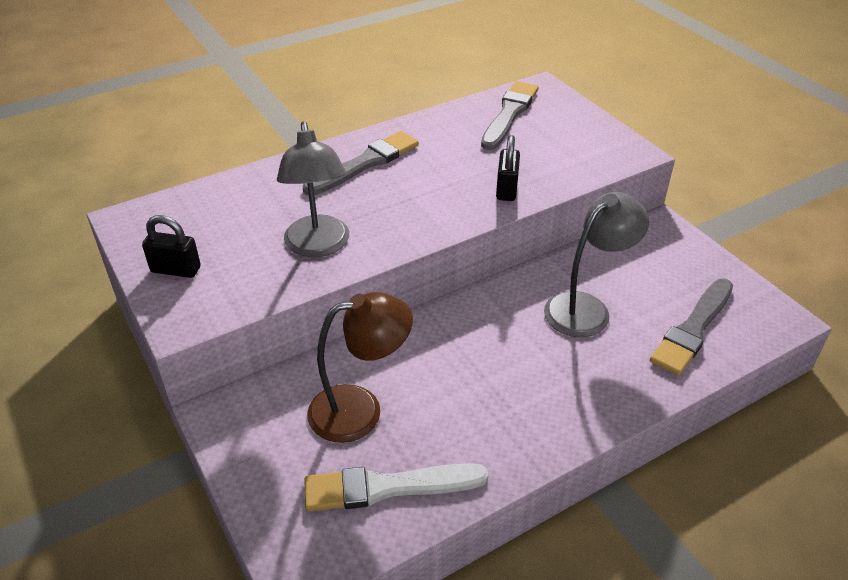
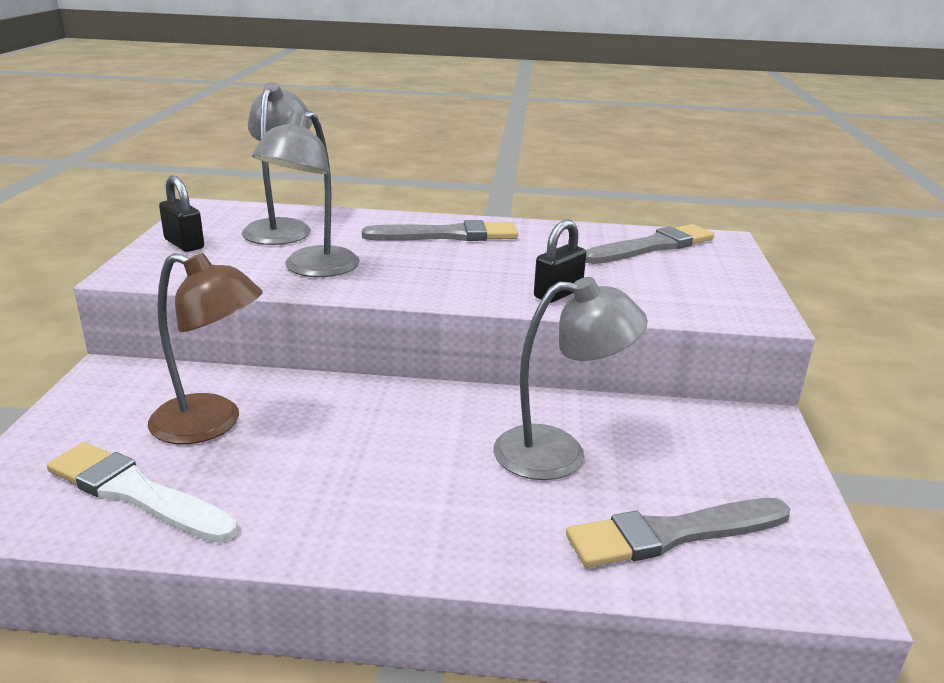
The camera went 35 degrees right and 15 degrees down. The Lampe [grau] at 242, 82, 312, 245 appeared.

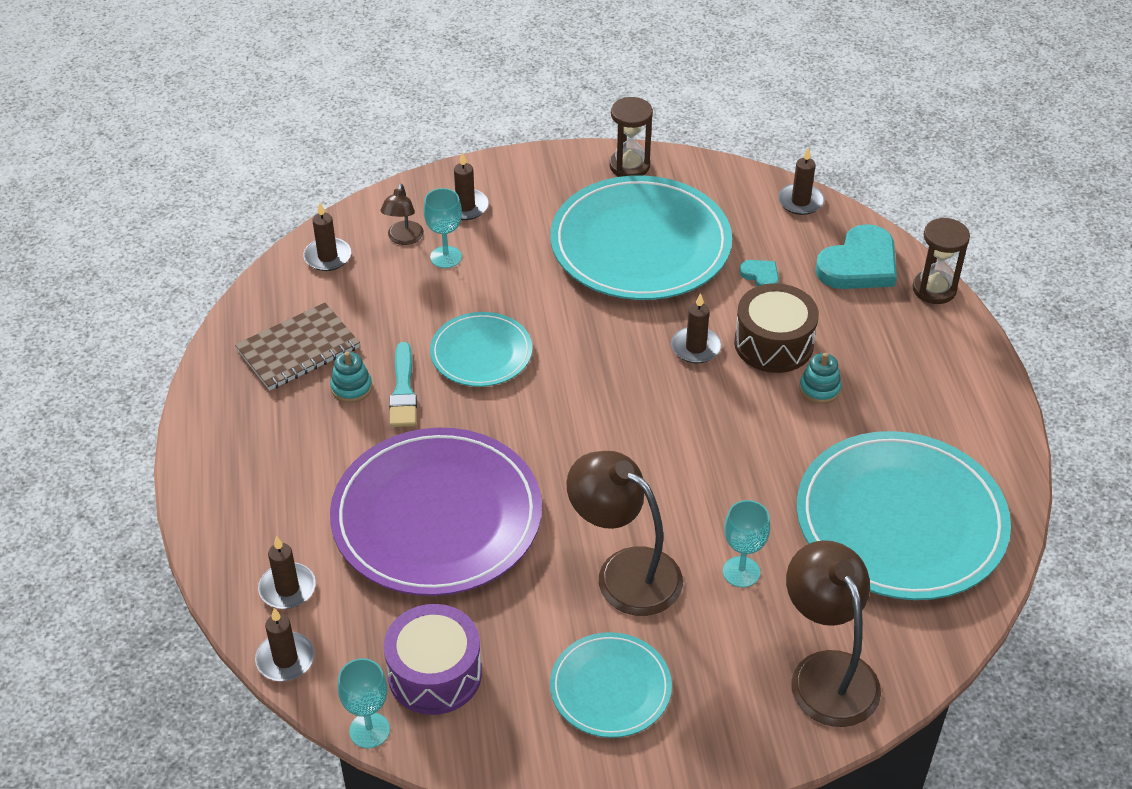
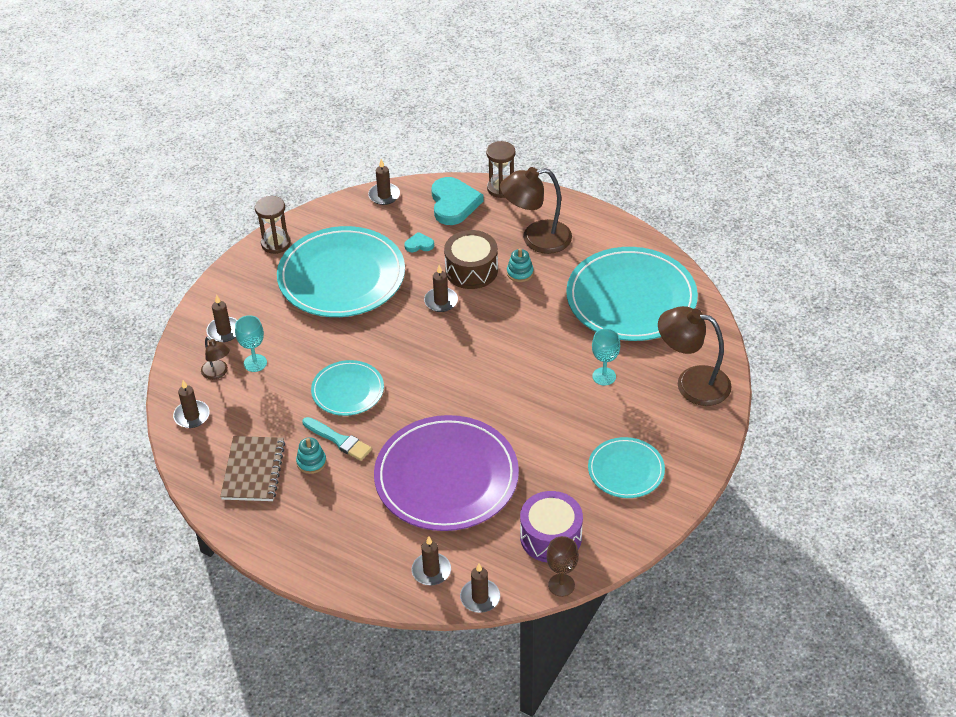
The camera went 50 degrees left and 0 degrees up. The Kelch [türkis] at 338, 658, 390, 748 became the Kelch [braun] at 547, 536, 579, 597. The Lampe [braun] moved from 566, 451, 683, 616 to 500, 167, 572, 254.

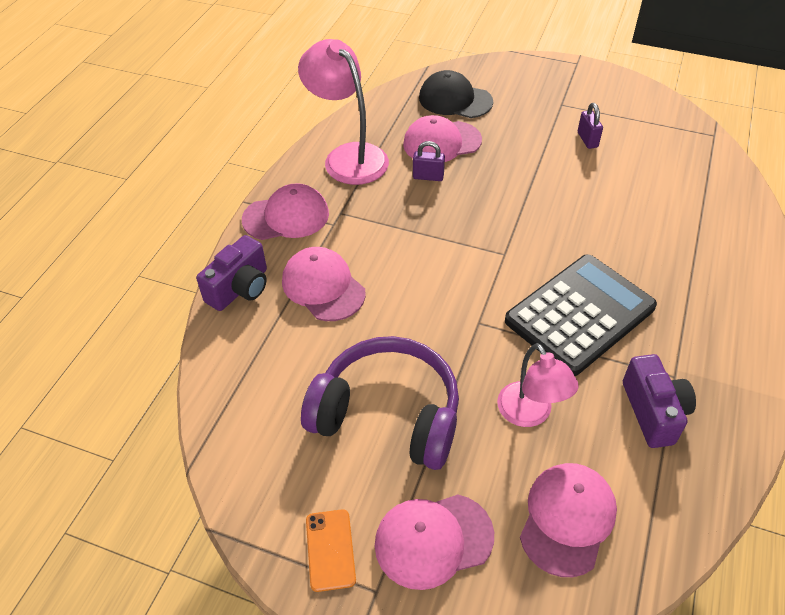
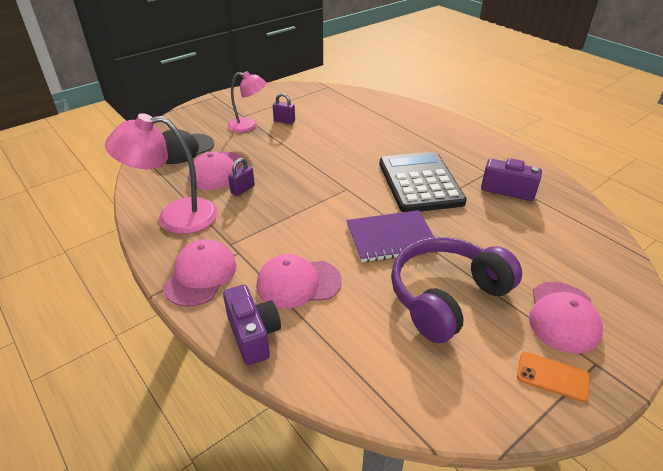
The camera went 60 degrees left and 10 degrees down. The Lampe [rosa] moved from 497, 343, 578, 427 to 228, 71, 267, 132. The Kappe [rosa] at 520, 463, 617, 577 disappeared. The Notizbuch [lila] at 346, 210, 434, 262 appeared.

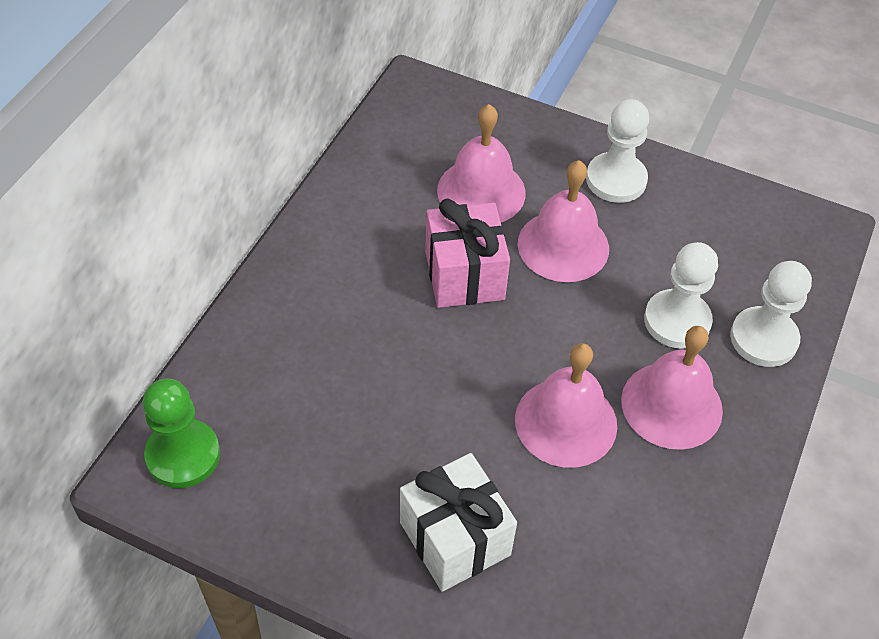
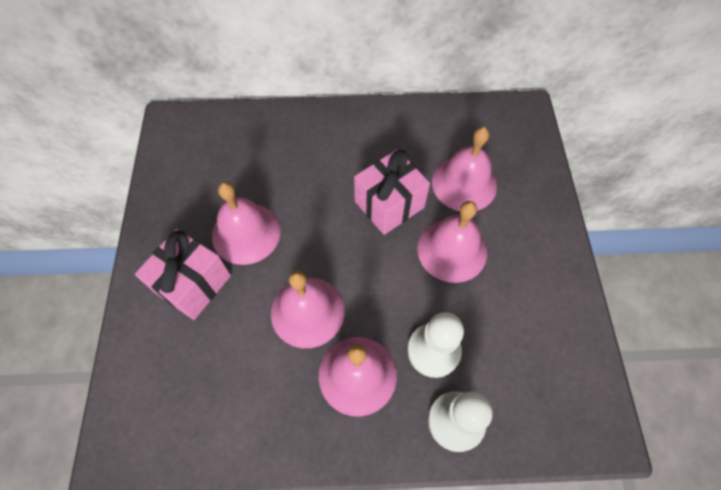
The camera went 65 degrees right and 10 degrees up. The Bauer [grün] at 143, 379, 220, 488 disappeared. The Geschenk [weiß] at 400, 453, 517, 592 became the Geschenk [rosa] at 135, 229, 231, 320. The Bauer [weiß] at 586, 99, 649, 203 disappeared. The Glocke [rosa] at 212, 182, 281, 265 appeared.

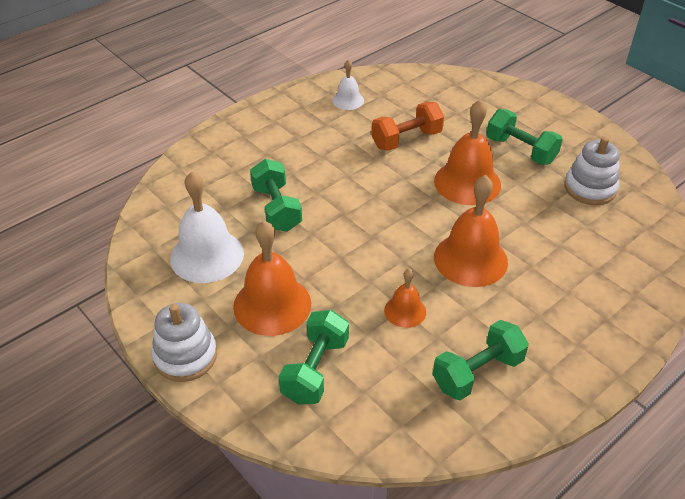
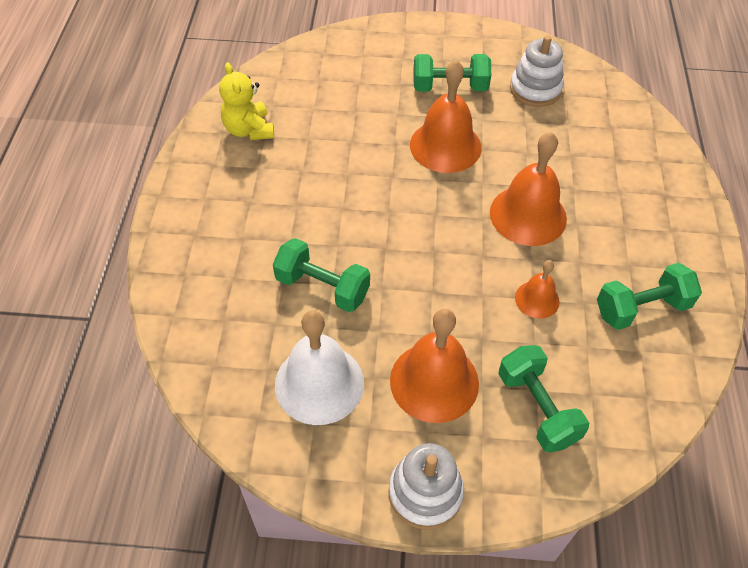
The camera went 45 degrees left and 10 degrees up. The Glocke [weiß] at 333, 59, 364, 110 was replaced by the Teddybär [gelb] at 219, 63, 274, 140. The Hantel [orange] at 371, 102, 444, 151 disappeared. The Hantel [grün] at 432, 320, 529, 400 turned 60 degrees clockwise.

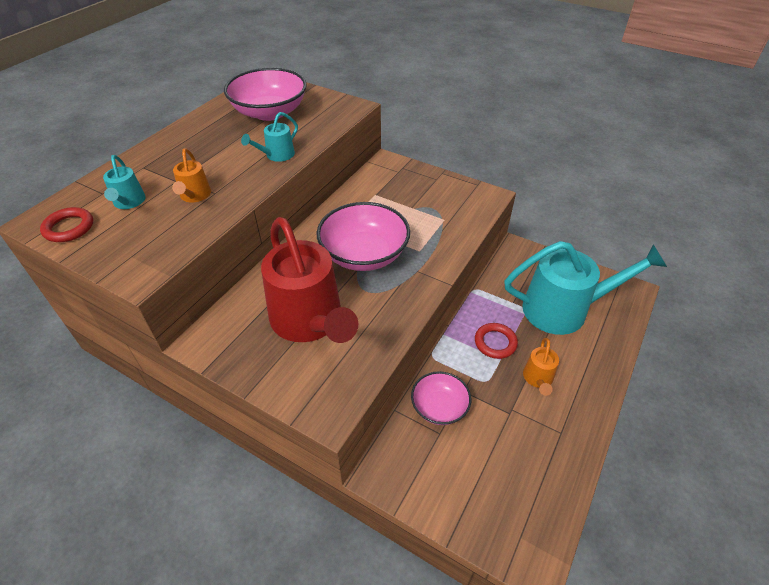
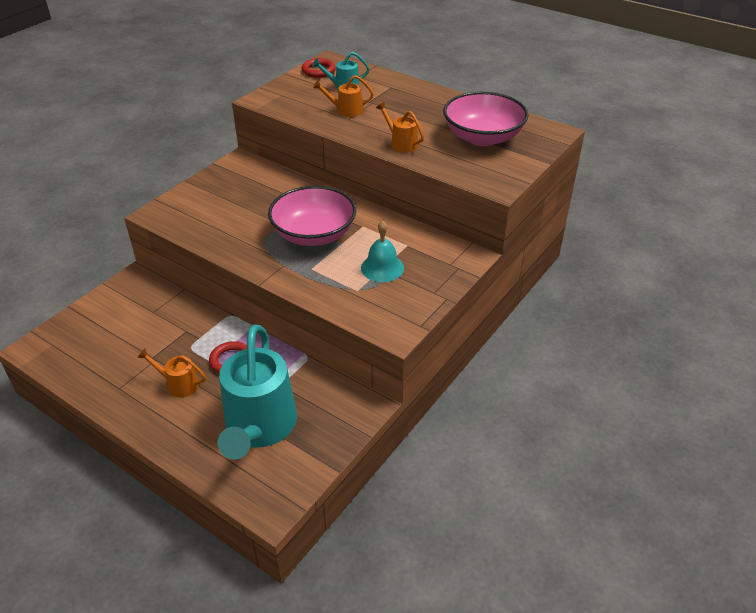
The camera went 95 degrees right and 5 degrees down. The Gießkanne [türkis] at 241, 112, 298, 162 became the Gießkanne [orange] at 376, 102, 424, 153. The Gießkanne [rot] at 261, 217, 358, 343 disappeared. The Schüssel [rosa] at 411, 371, 471, 425 disappeared. The Glocke [türkis] at 361, 220, 404, 282 appeared.

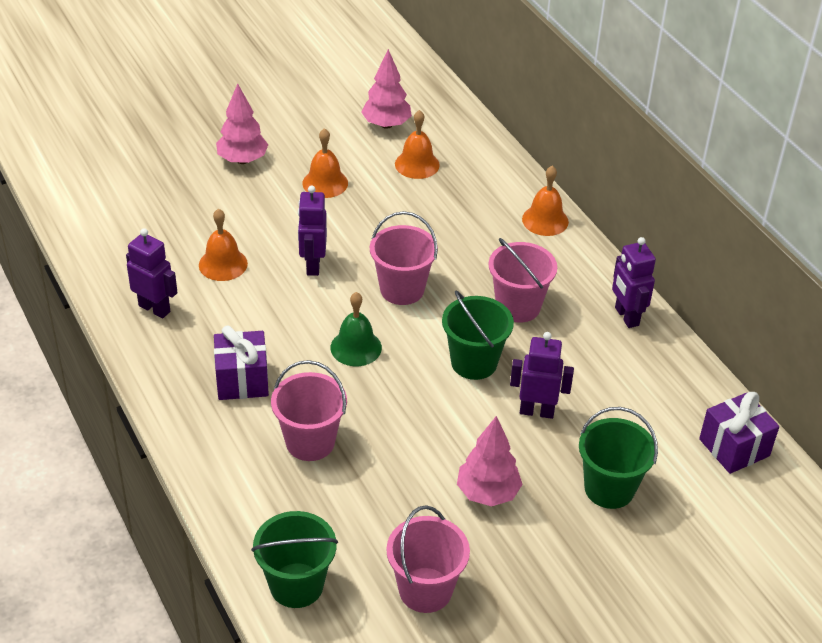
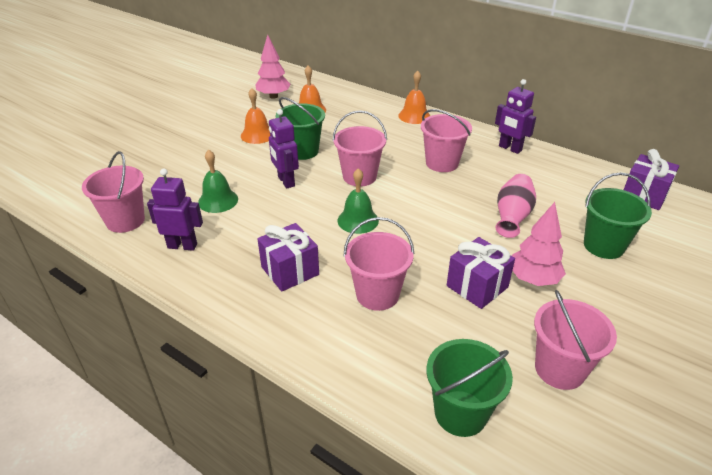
The camera went 25 degrees left and 5 degrees down. The Glocke [orange] at 199, 209, 248, 281 became the Glocke [grün] at 198, 150, 238, 213. The Baum [rosa] at 216, 83, 268, 164 disappeared. The Eimer [grün] moved from 442, 291, 514, 380 to 276, 97, 325, 160. The Roboter [lila] at 510, 332, 574, 419 was replaced by the Vase [rosa] at 495, 174, 536, 238. The Eimer [rosa] at 82, 151, 145, 233 appeared. The Geschenk [lila] at 447, 237, 515, 309 appeared.

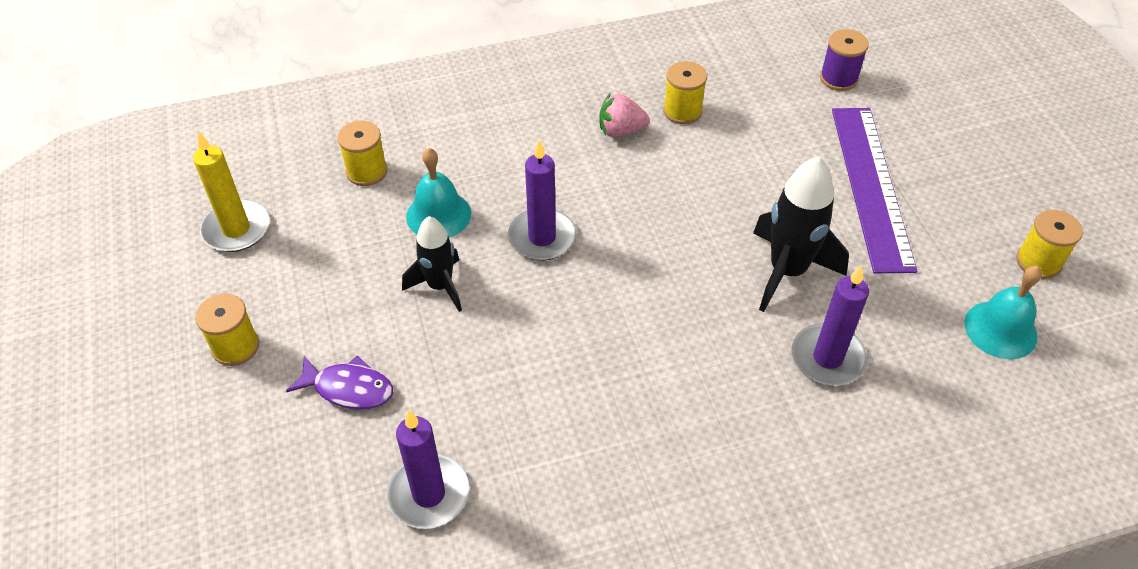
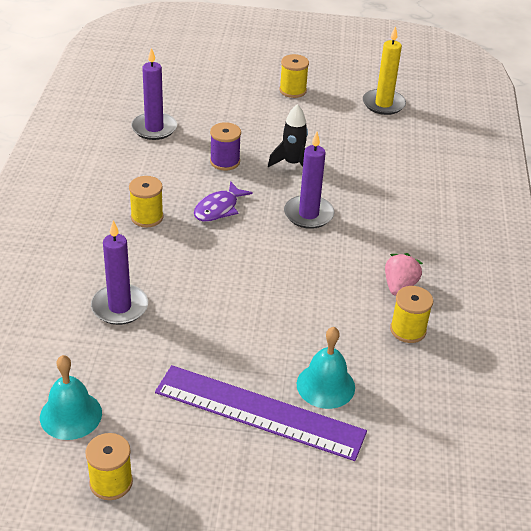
The camera went 110 degrees right and 10 degrees down. The Fisch [lila] moved from 286, 356, 393, 410 to 194, 181, 253, 222. The Garnrolle [gelb] moved from 337, 121, 387, 186 to 129, 176, 164, 228. The Glocke [türkis] moved from 406, 148, 471, 238 to 297, 327, 355, 409. The Rakete [schwarz] at 753, 156, 849, 312 disappeared. The Garnrolle [lila] moved from 820, 29, 869, 91 to 210, 122, 241, 171.

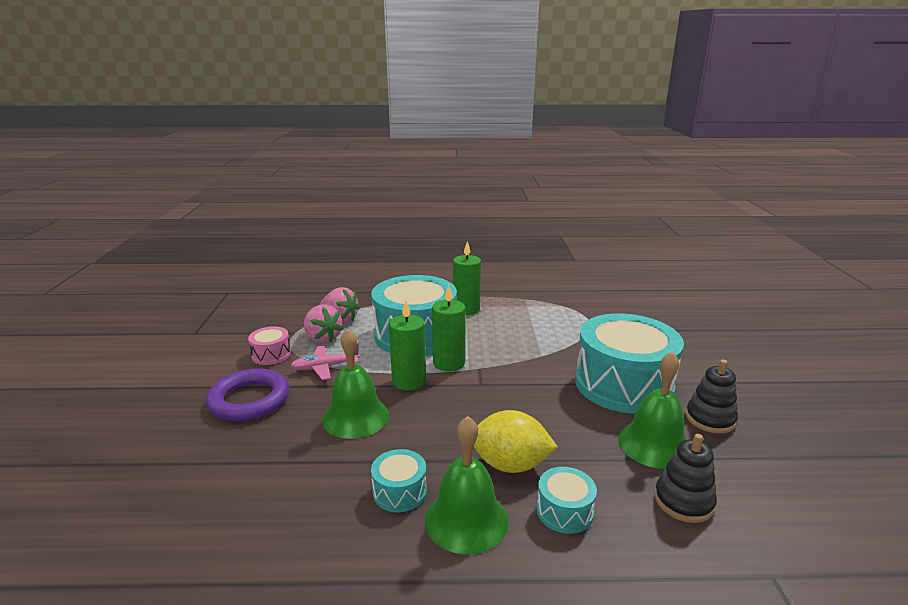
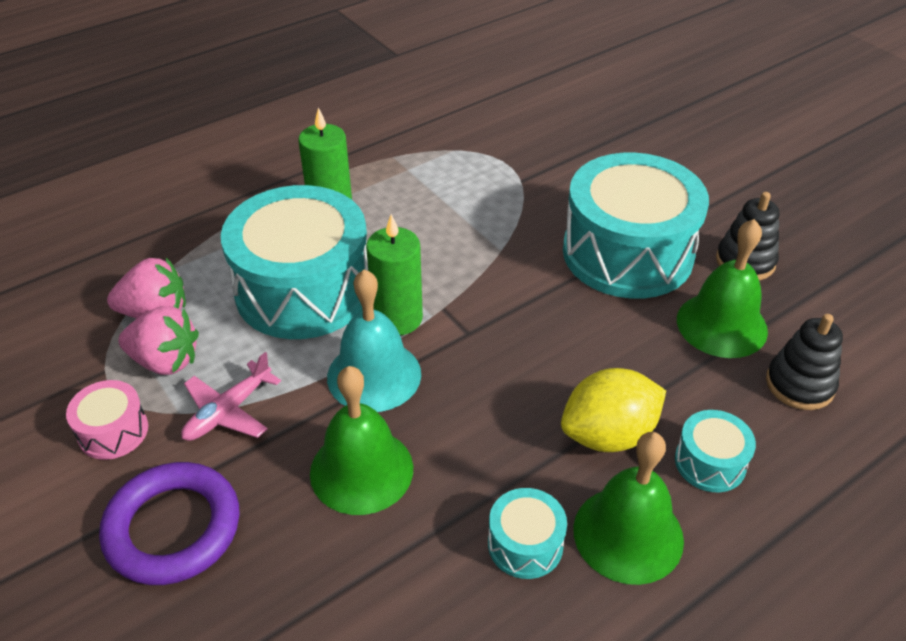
The camera went 35 degrees left and 20 degrees up. The Kerze [grün] at 389, 300, 426, 390 was replaced by the Glocke [türkis] at 327, 269, 421, 412.

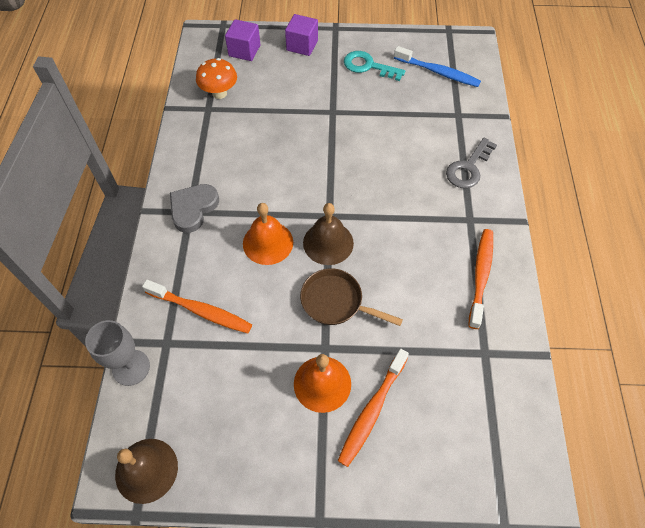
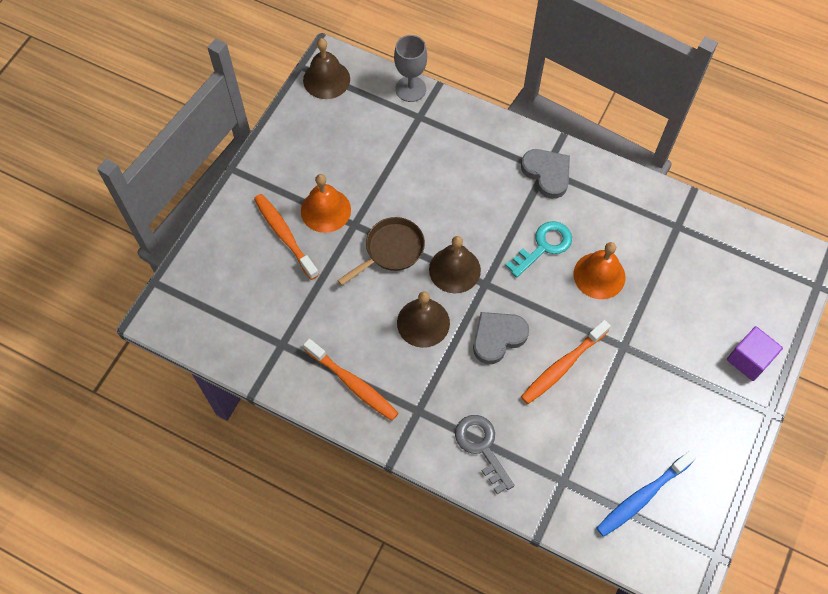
The camera went 115 degrees right and 5 degrees up. The Zahnbürste [orange] moved from 142, 280, 252, 333 to 521, 320, 611, 404. The Pilz [orange] at 196, 58, 237, 99 disappeared. The Kubus [lila] at 225, 19, 260, 61 disappeared. The Glocke [orange] moved from 243, 203, 293, 265 to 574, 242, 625, 299. The Schlüssel [türkis] moved from 344, 51, 405, 81 to 505, 221, 572, 278. The Glocke [braun] at 397, 291, 450, 348 appeared. The Herz [grau] at 473, 312, 529, 364 appeared.

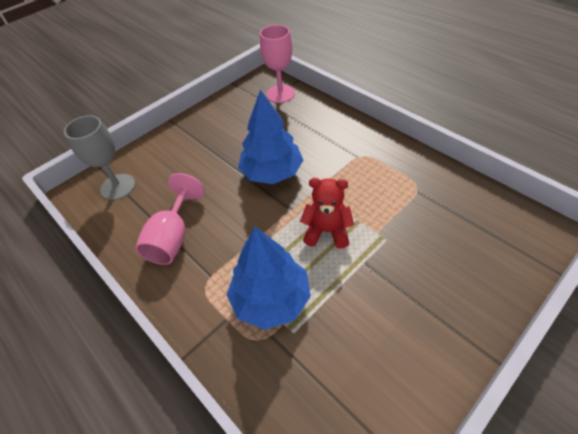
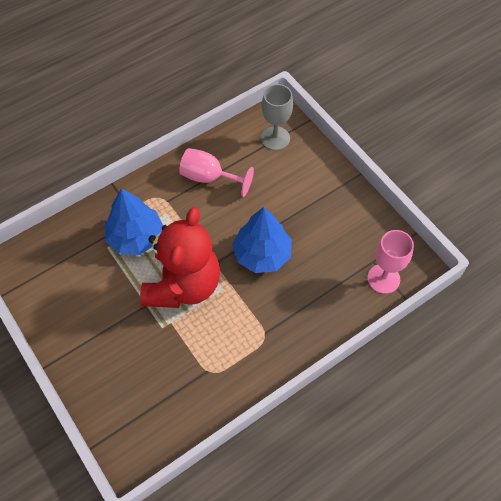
The camera went 95 degrees right and 10 degrees up. The Teddybär [rot] at 300, 178, 354, 249 changed to 2.00 times the size.

